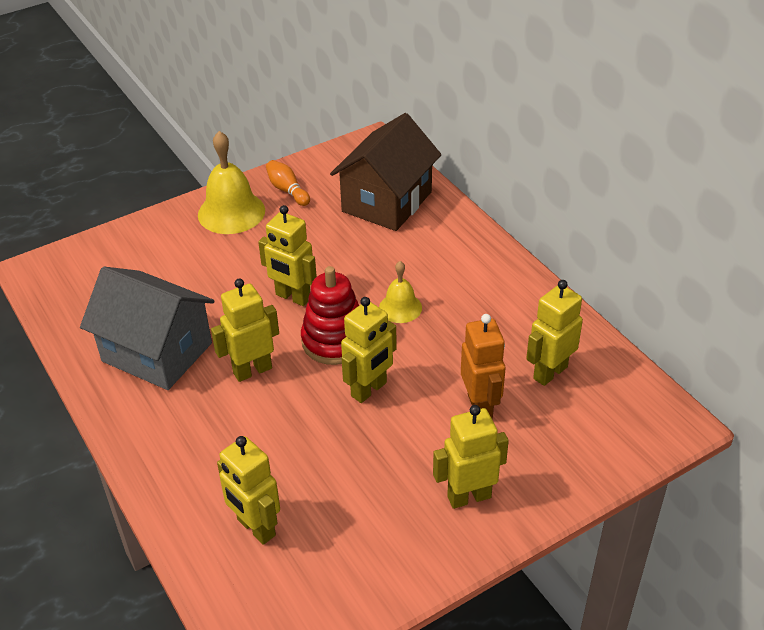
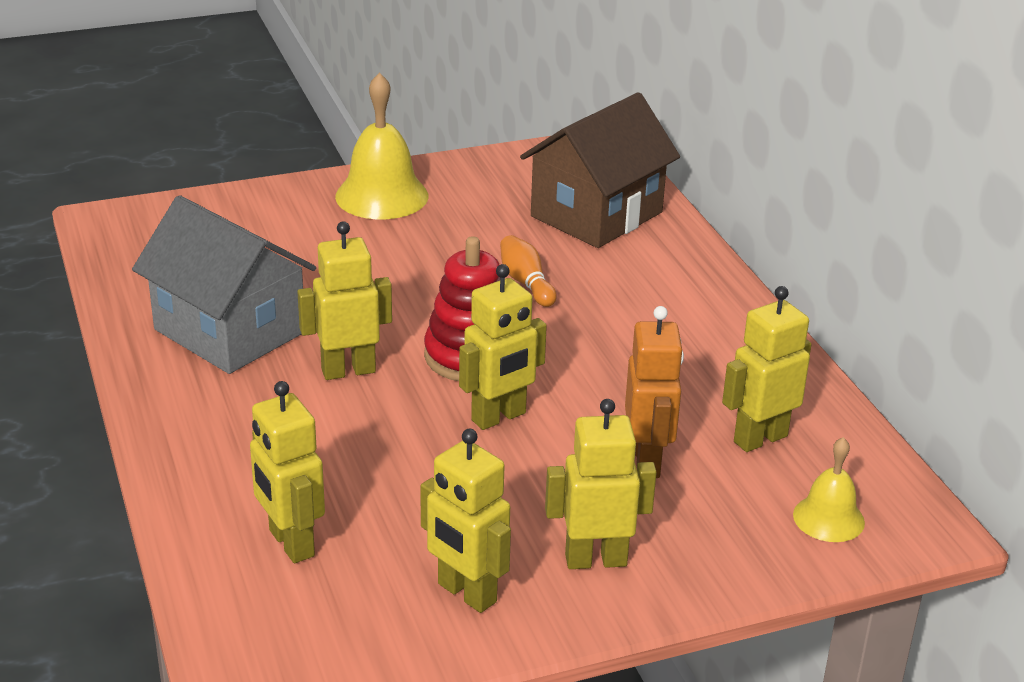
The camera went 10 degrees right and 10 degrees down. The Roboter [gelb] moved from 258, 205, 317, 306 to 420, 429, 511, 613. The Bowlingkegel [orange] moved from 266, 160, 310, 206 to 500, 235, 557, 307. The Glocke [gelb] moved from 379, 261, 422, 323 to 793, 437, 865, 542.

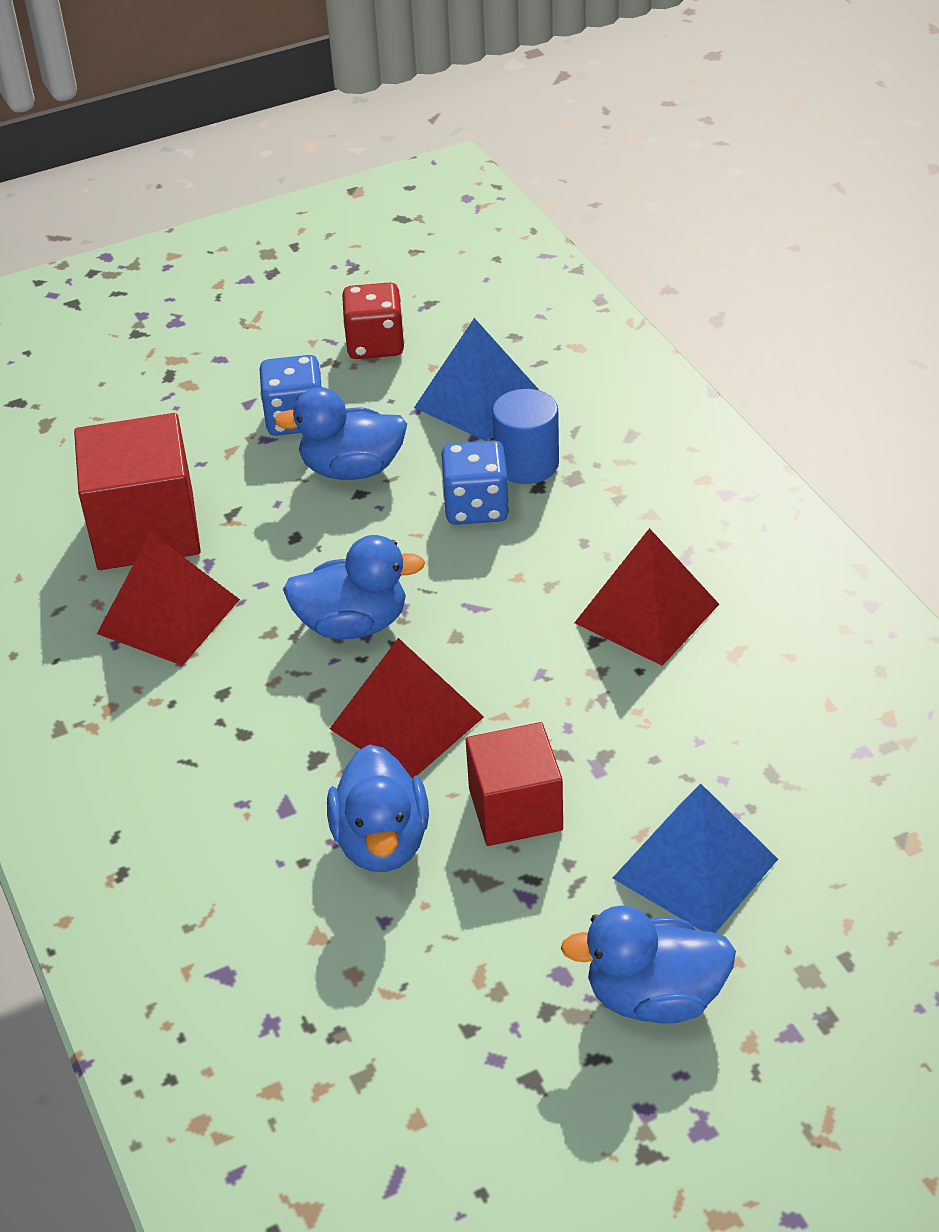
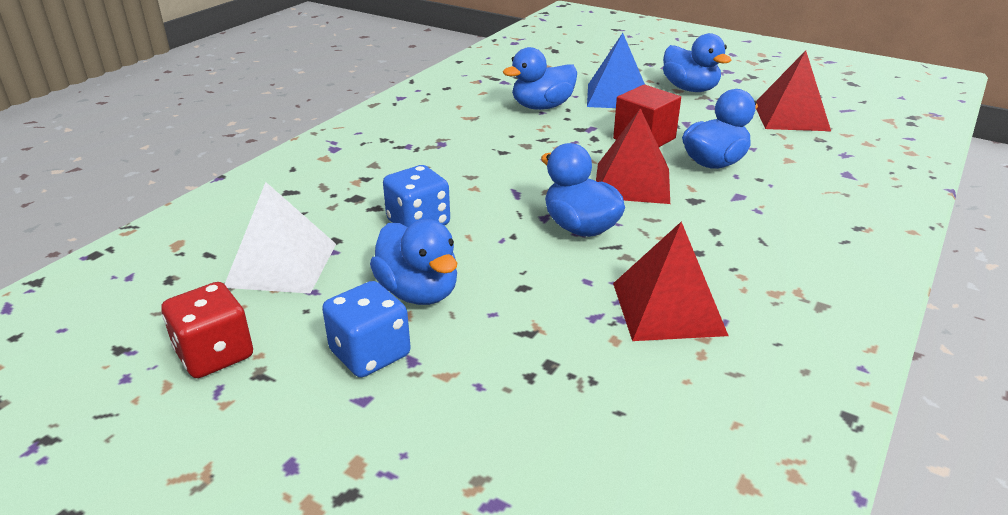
The camera went 125 degrees left and 10 degrees down. The Kubus [rot] at 74, 413, 201, 570 disappeared. The Pyramide [blau] at 414, 318, 539, 441 became the Pyramide [weiß] at 225, 182, 336, 294. The Vollzylinder [blau] at 492, 389, 559, 484 disappeared. The Pyramide [rot] moved from 574, 528, 719, 666 to 756, 51, 831, 131. The Ente [blau] at 503, 47, 577, 110 appeared.

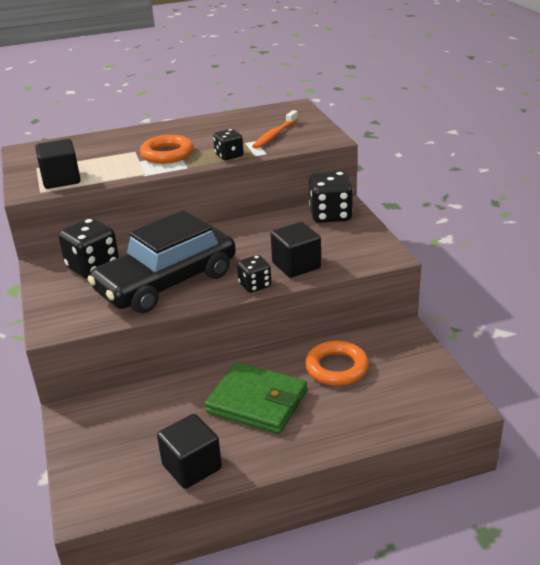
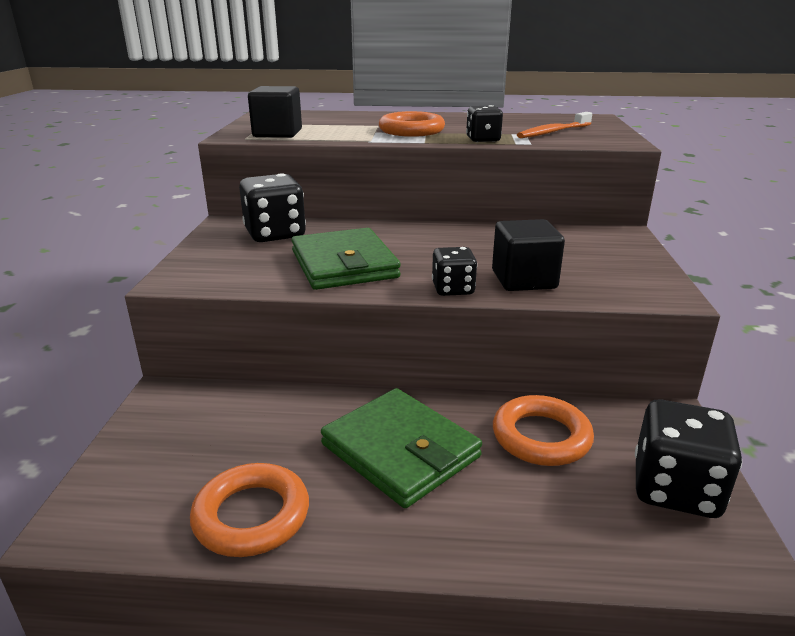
The camera went 20 degrees right and 5 degrees down. The Auto [schwarz] at 87, 210, 236, 313 was replaced by the Geldbörse [grün] at 291, 228, 401, 290. The Kubus [schwarz] at 157, 414, 222, 489 was replaced by the Ring [orange] at 190, 463, 309, 557. The Spielwürfel [schwarz] moved from 309, 171, 353, 223 to 635, 399, 742, 518.

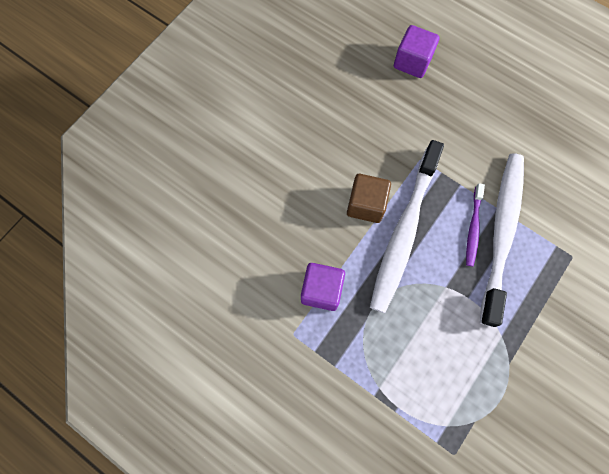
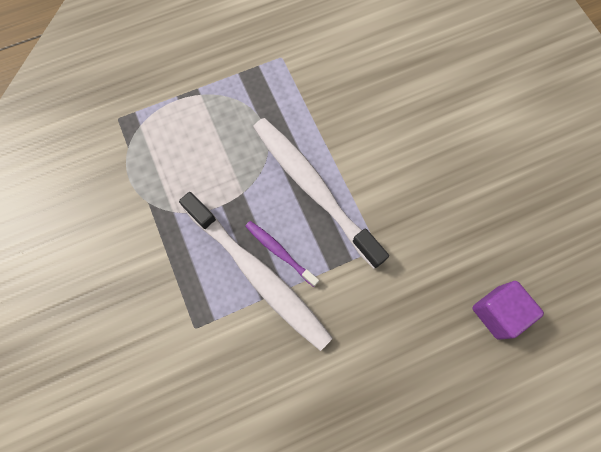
The camera went 120 degrees right and 0 degrees up. The Kubus [lila] at 301, 263, 345, 311 disappeared. The Kubus [braun] at 347, 174, 391, 223 disappeared.

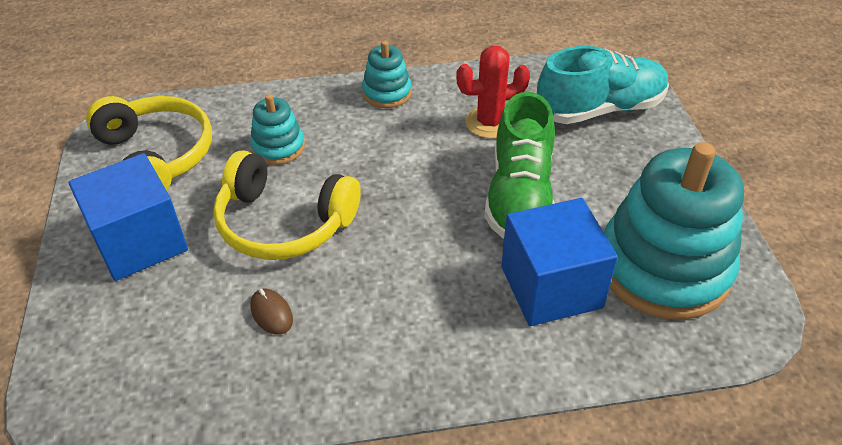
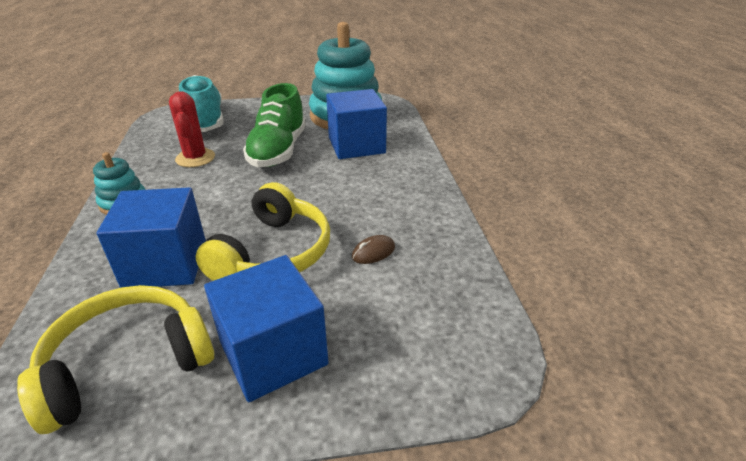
The camera went 90 degrees left and 10 degrees down. The Stapelspielzeug [türkis] at 250, 94, 305, 165 was replaced by the Kubus [blau] at 97, 187, 206, 288. The Schuh [grün] at 485, 92, 555, 239 turned 90 degrees clockwise.

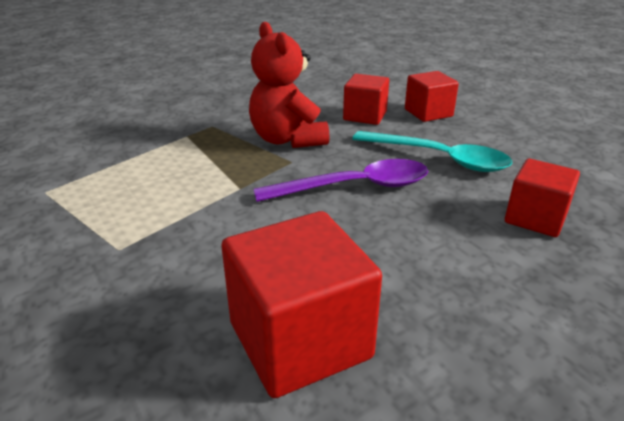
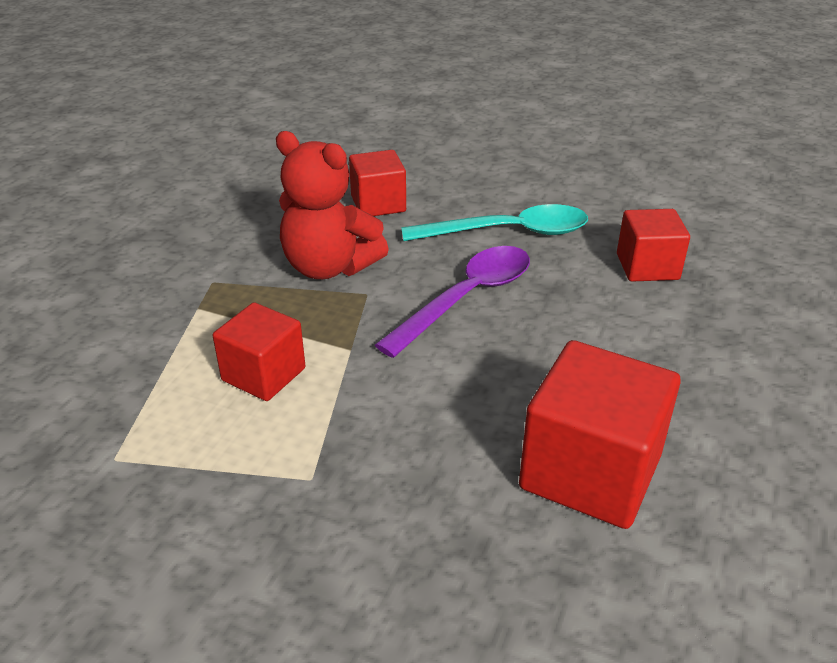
The camera went 35 degrees left and 5 degrees up. The Kubus [rot] moved from 405, 71, 459, 122 to 213, 302, 305, 401.

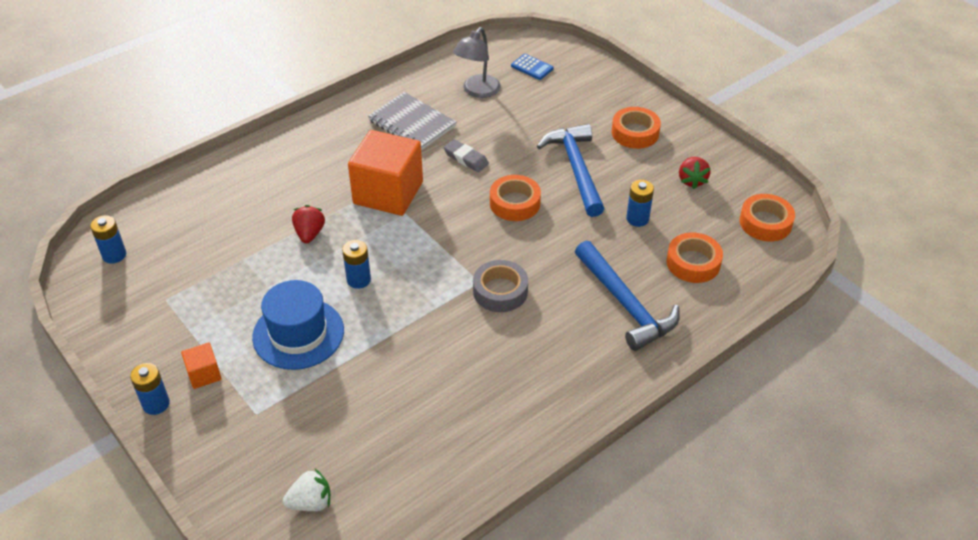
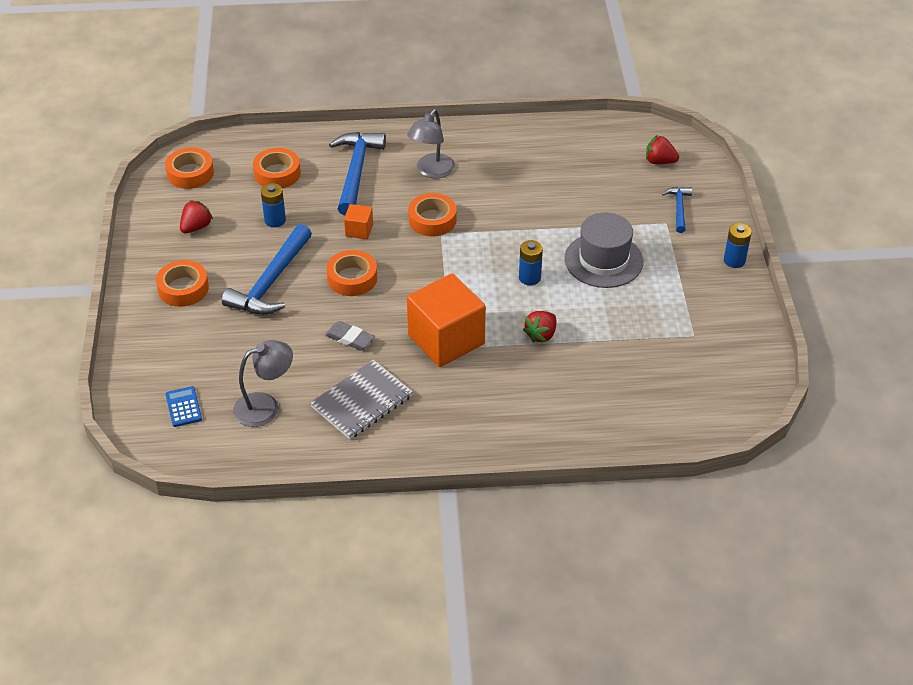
The camera went 145 degrees left and 0 degrees up. The Batterie [blau] at 90, 215, 126, 264 disappeared. The Kubus [orange] moved from 181, 342, 222, 389 to 344, 204, 373, 239. The Hut [blau] at 252, 280, 344, 370 became the Hut [grau] at 564, 212, 643, 288. The Erdbeere [weiß] at 283, 469, 330, 511 became the Erdbeere [rot] at 646, 135, 679, 164. The Notizbuch [grau] at 368, 92, 457, 150 turned 60 degrees clockwise. The Radiergummi [grau] at 444, 139, 489, 172 turned 45 degrees counterclockwise. The Klebeband [grau] at 473, 260, 528, 312 became the Klebeband [orange] at 408, 193, 457, 237. The Lampe [grau] at 407, 109, 455, 178 appeared. The Hammer [blau] at 662, 187, 692, 233 appeared.

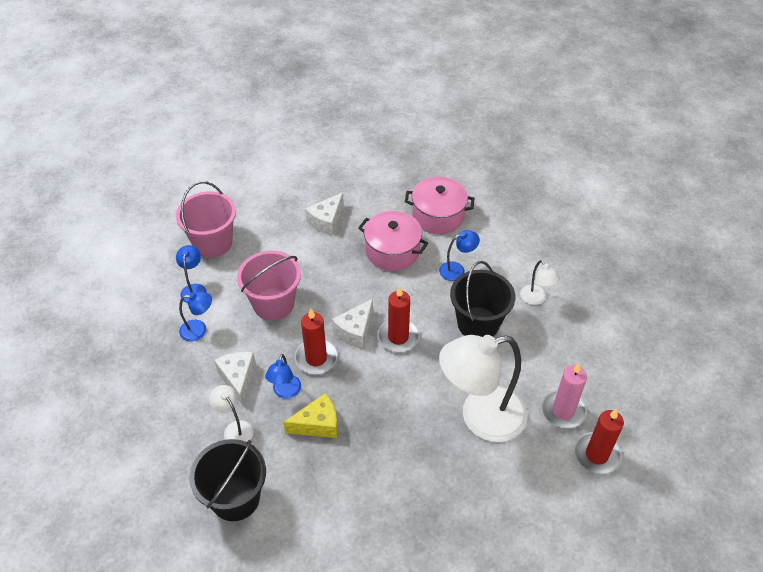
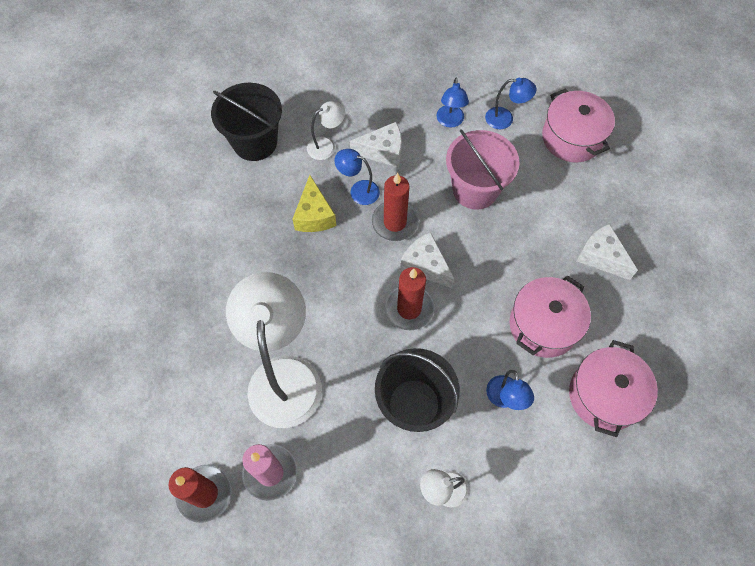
The camera went 100 degrees right and 15 degrees up. The Eimer [rosa] at 176, 181, 236, 258 was replaced by the Kochtopf [rosa] at 542, 88, 615, 163.

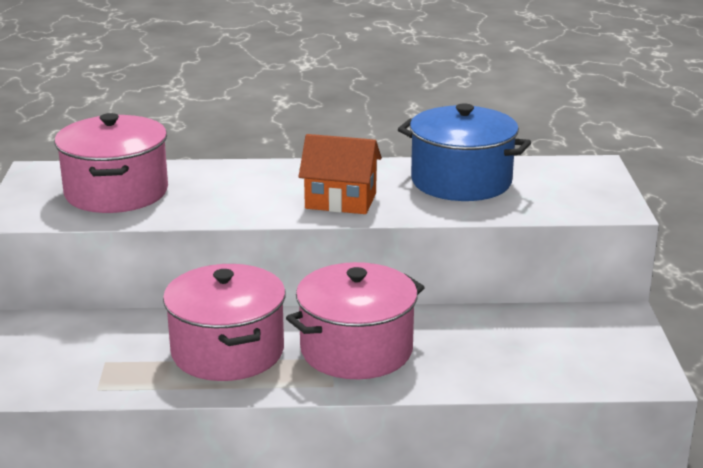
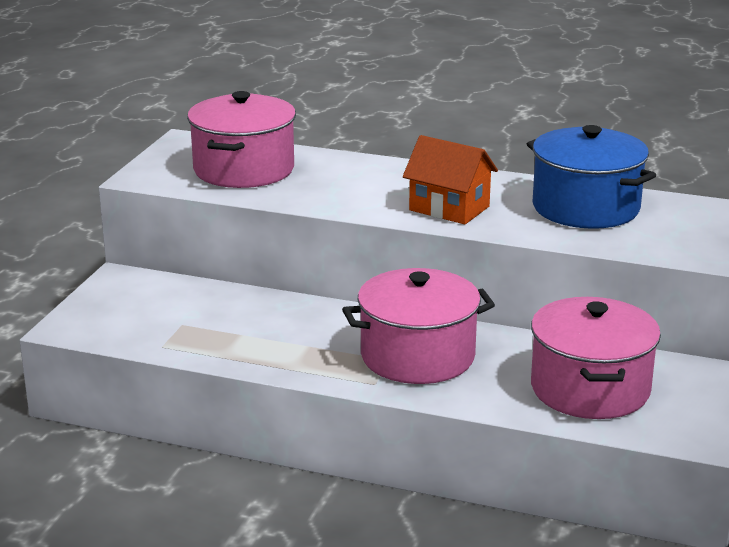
The camera went 20 degrees right and 0 degrees up. The Kochtopf [rosa] moved from 163, 264, 286, 381 to 531, 297, 661, 419.

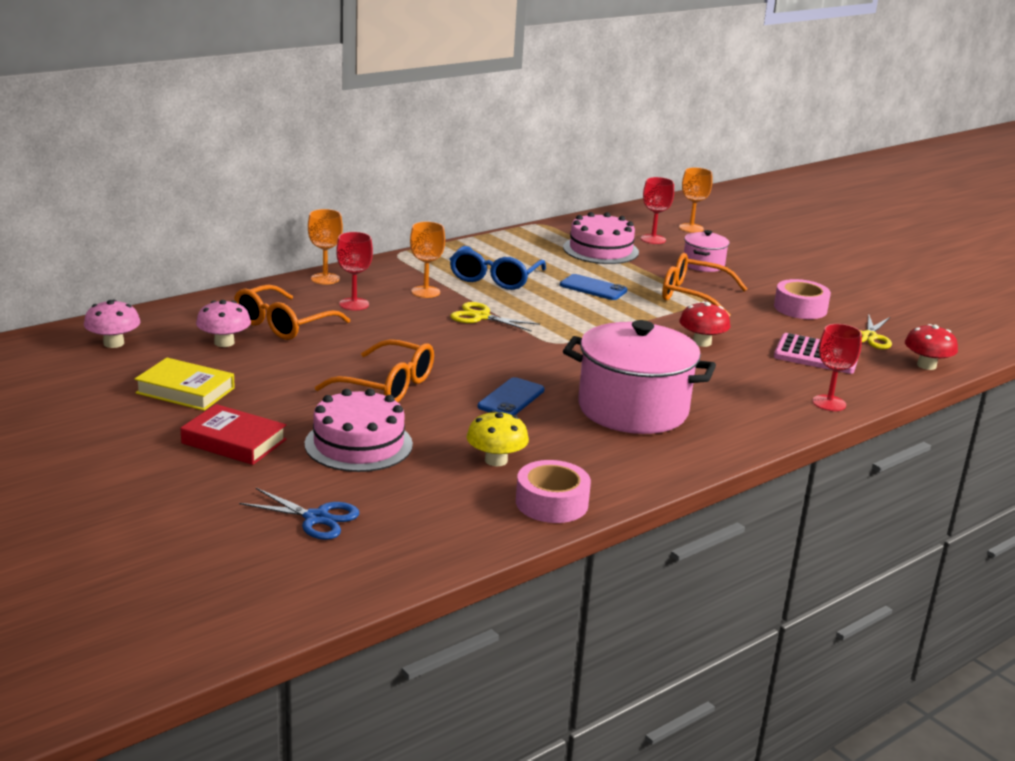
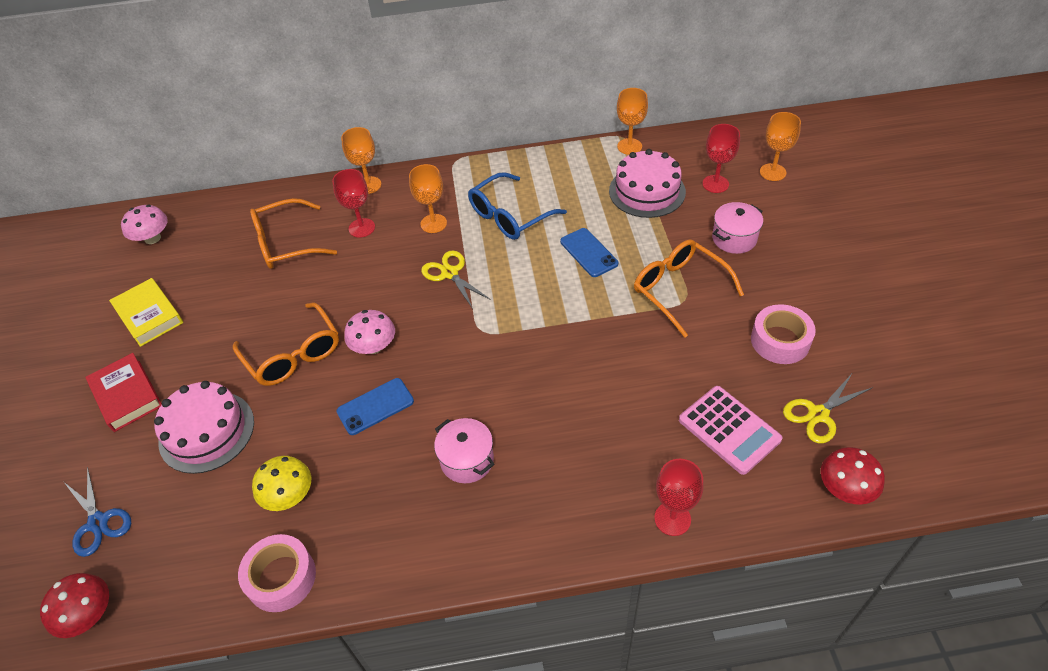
The camera went 35 degrees right and 25 degrees up. The Pilz [rosa] moved from 196, 300, 251, 347 to 344, 310, 395, 354. The Kochtopf [rosa] at 563, 320, 716, 434 changed to 0.49 times the size. The Pilz [rot] moved from 679, 301, 730, 347 to 40, 573, 109, 638. The Kelch [orange] at 617, 88, 648, 155 appeared.

